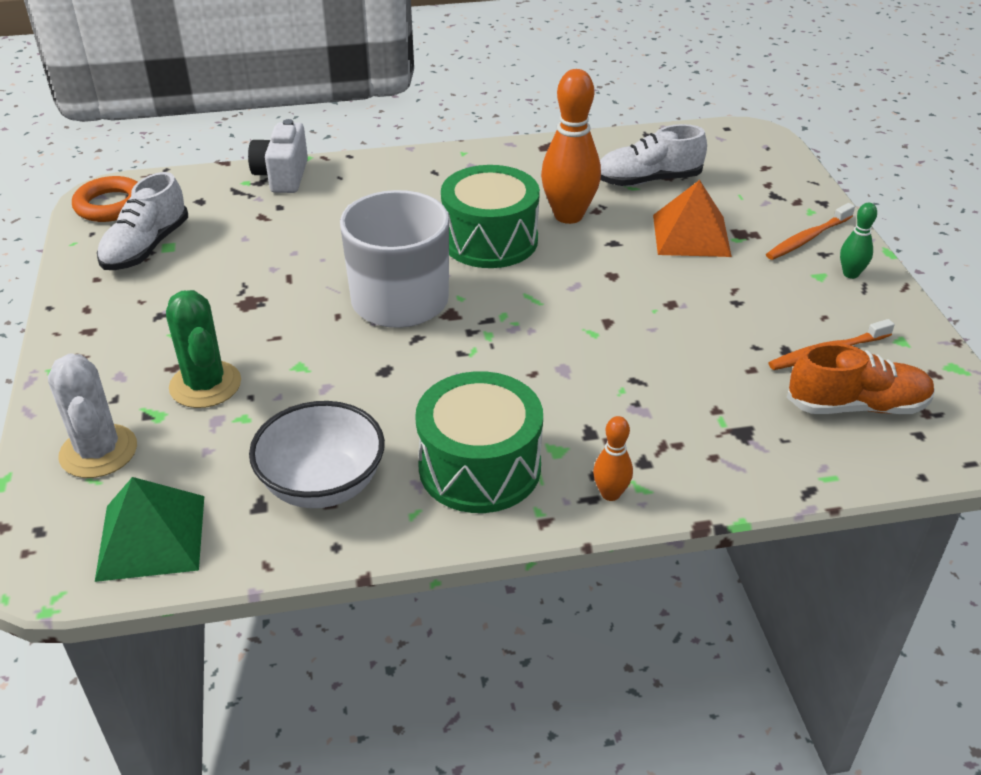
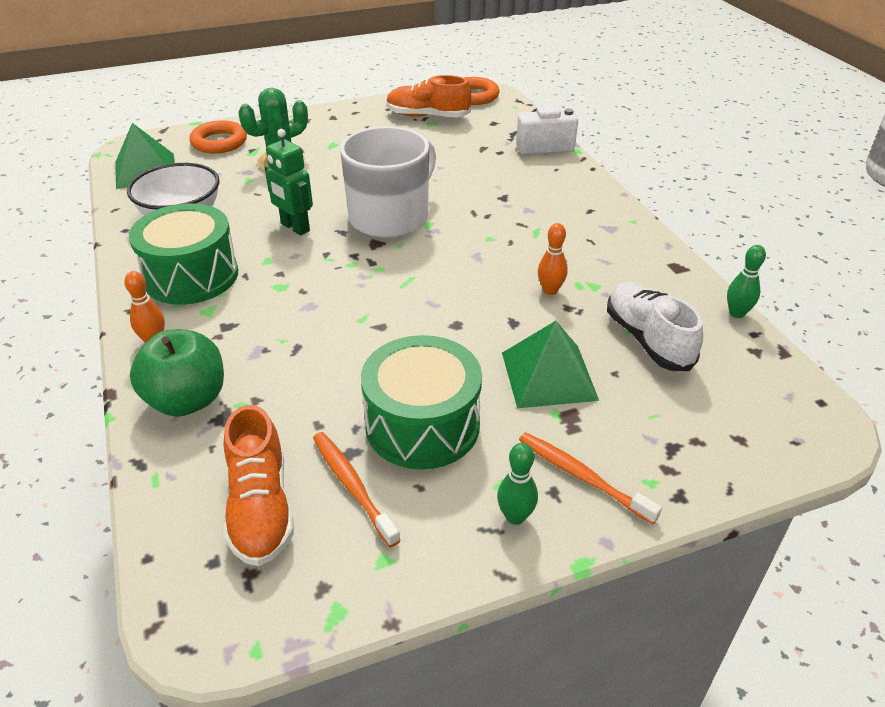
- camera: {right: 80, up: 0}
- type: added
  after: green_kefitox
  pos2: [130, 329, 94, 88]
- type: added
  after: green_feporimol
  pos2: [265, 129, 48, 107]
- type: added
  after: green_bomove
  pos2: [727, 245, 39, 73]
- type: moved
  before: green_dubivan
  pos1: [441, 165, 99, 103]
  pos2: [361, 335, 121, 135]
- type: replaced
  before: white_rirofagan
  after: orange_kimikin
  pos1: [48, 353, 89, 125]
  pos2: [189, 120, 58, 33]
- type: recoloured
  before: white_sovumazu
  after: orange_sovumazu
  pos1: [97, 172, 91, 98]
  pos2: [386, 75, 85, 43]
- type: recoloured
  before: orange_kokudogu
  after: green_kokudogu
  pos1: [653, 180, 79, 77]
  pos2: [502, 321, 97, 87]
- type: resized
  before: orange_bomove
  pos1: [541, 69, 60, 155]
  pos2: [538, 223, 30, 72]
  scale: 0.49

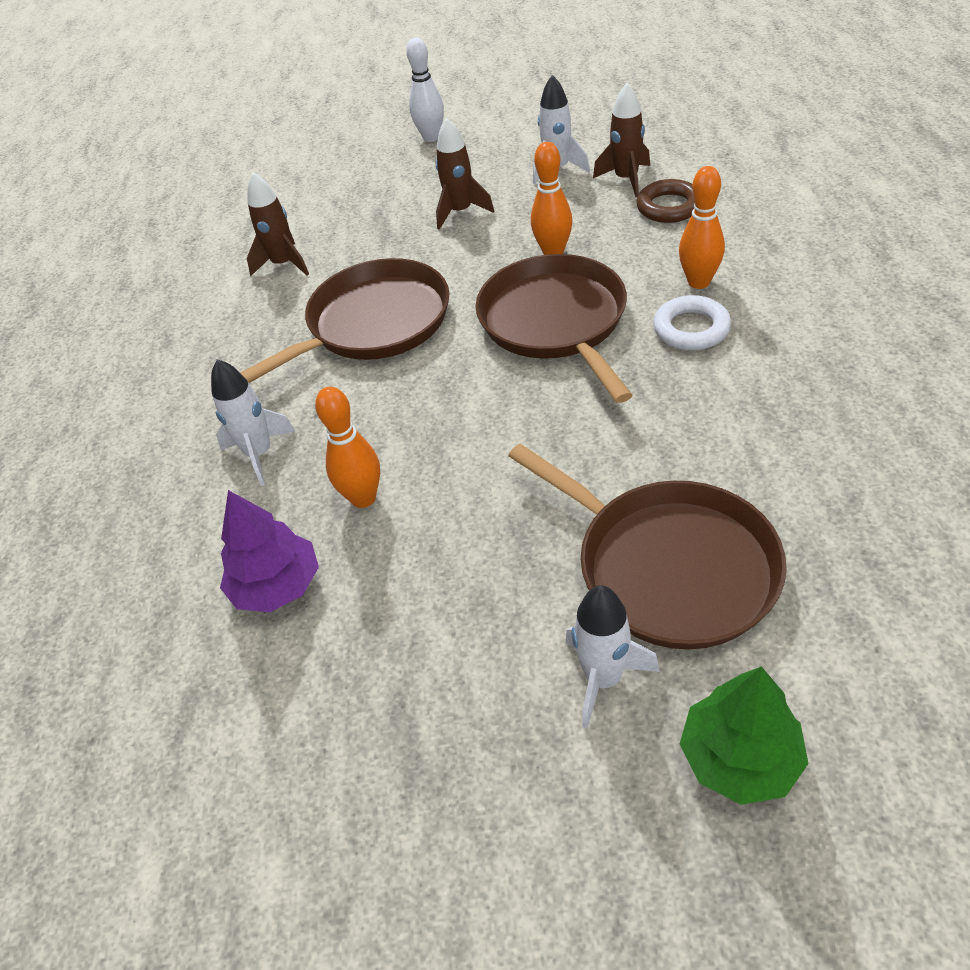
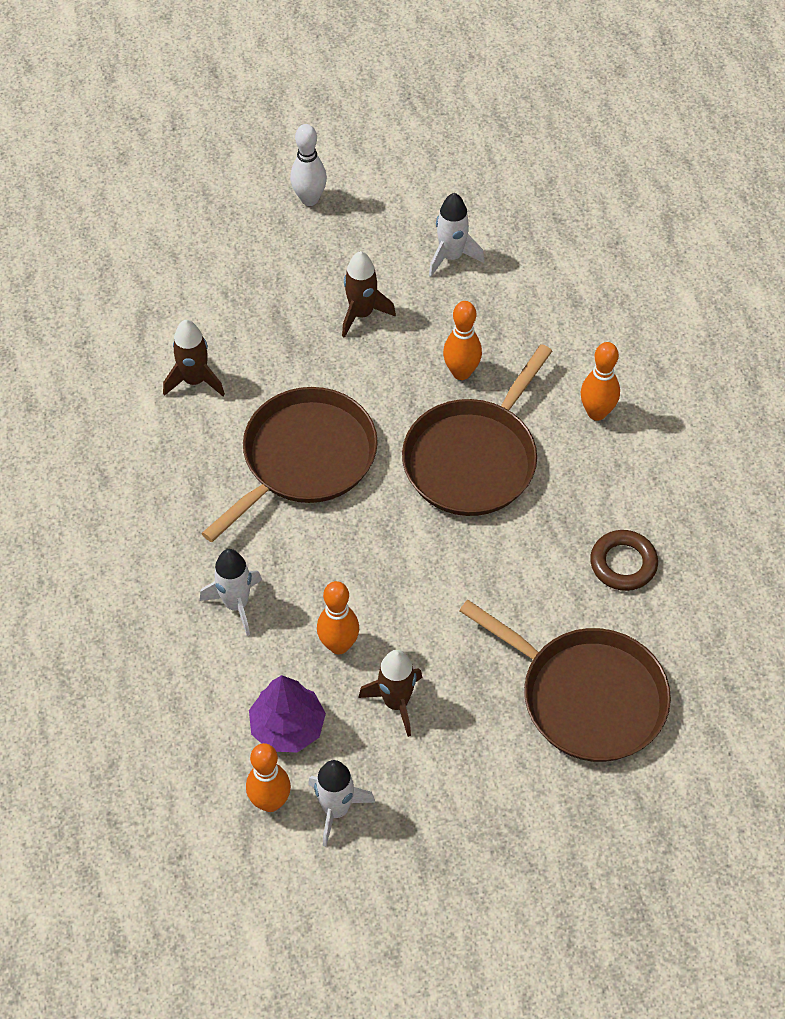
- camera: {right: -15, up: 10}
- type: removed
  before: white_kimikin
  pos1: [653, 295, 78, 55]
- type: removed
  before: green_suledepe
  pos1: [680, 667, 129, 138]
- type: added
  after: orange_bomove
  pos2: [246, 743, 45, 69]
- type: moved
  before: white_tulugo
  pos1: [566, 585, 94, 144]
  pos2: [308, 760, 68, 87]
- type: moved
  before: brown_tulugo
  pos1: [593, 83, 57, 114]
  pos2: [358, 650, 64, 87]
- type: moved
  before: brown_kimikin
  pos1: [636, 179, 59, 44]
  pos2: [590, 530, 68, 61]
- type: turned
  before: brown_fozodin
  pos1: [475, 254, 158, 149]
  pos2: [402, 344, 150, 172]
  turn: -120

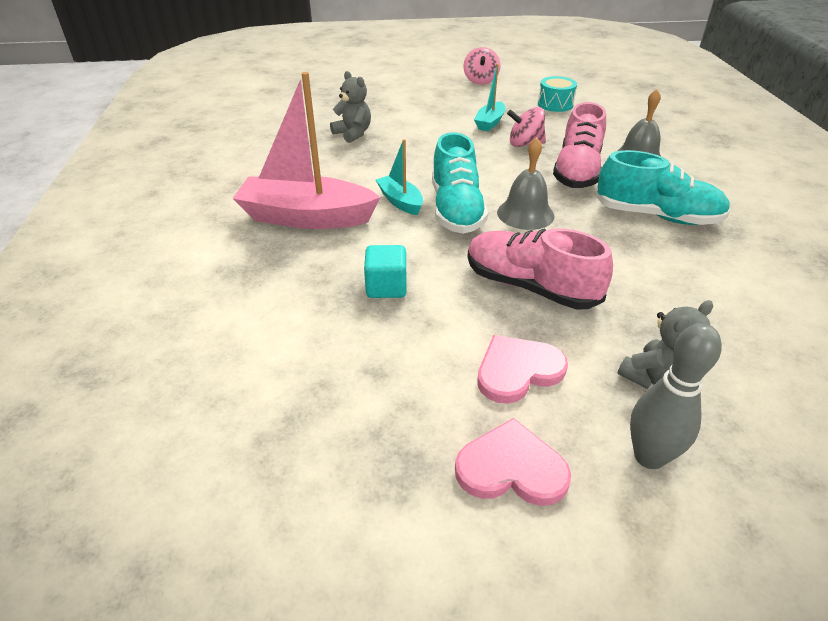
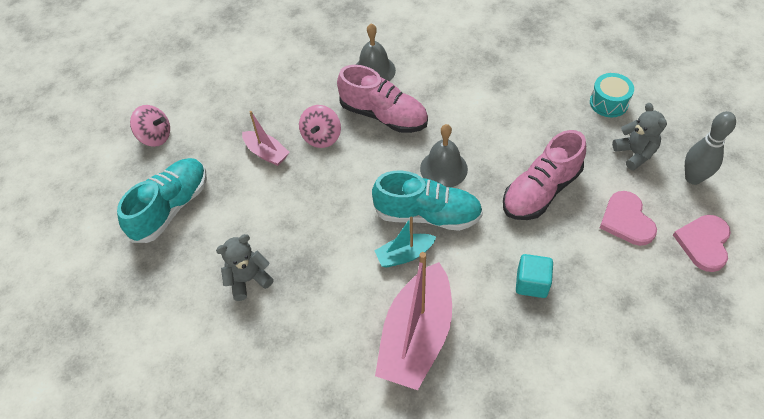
- camera: {right: -75, up: 15}
- type: moved
  before: turquoise_dubivan
  pos1: [538, 76, 39, 36]
  pos2: [590, 73, 44, 44]
- type: moved
  before: turquoise_sovumazu
  pos1: [595, 150, 135, 75]
  pos2: [117, 158, 90, 85]
- type: recoloured
  before: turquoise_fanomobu
  after: pink_fanomobu
  pos1: [474, 64, 31, 67]
  pos2: [242, 111, 47, 55]

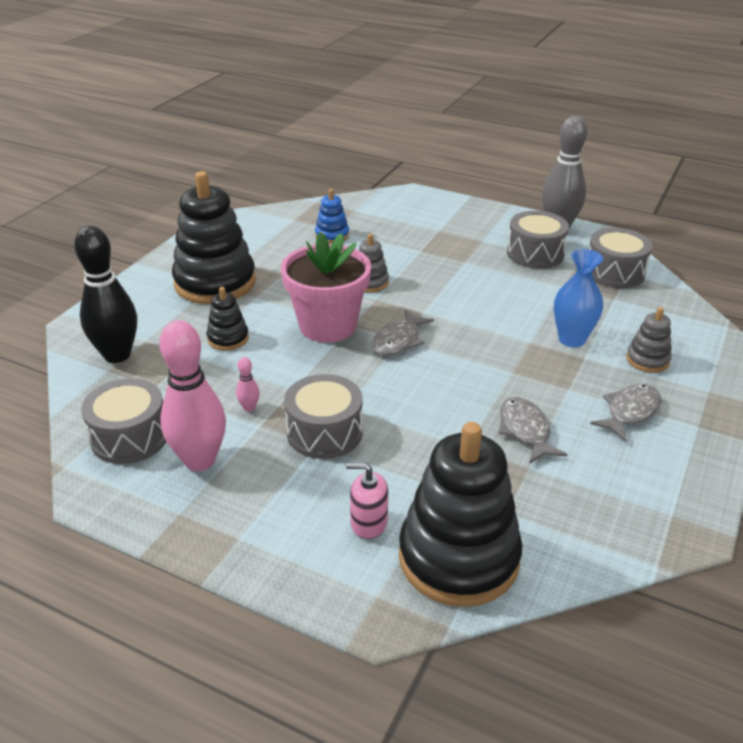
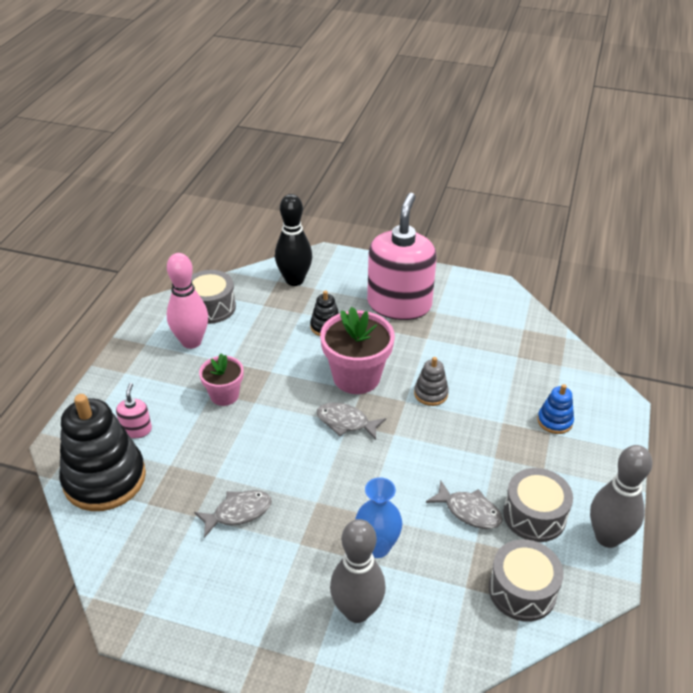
- camera: {right: 80, up: 5}
- type: removed
  before: pink_bomove
  pos1: [236, 357, 24, 55]
- type: moved
  before: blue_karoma
  pos1: [315, 189, 34, 55]
  pos2: [537, 384, 37, 50]
- type: moved
  before: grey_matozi
  pos1: [590, 384, 72, 58]
  pos2: [426, 481, 77, 48]
- type: replaced
  before: black_karoma
  after: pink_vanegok
  pos1: [172, 171, 84, 133]
  pos2: [367, 193, 70, 127]
- type: replaced
  before: grey_dubivan
  after: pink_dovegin
  pos1: [284, 374, 79, 85]
  pos2: [199, 353, 44, 53]
- type: replaced
  before: grey_karoma
  after: grey_bomove
  pos1: [626, 307, 46, 66]
  pos2: [330, 519, 56, 104]

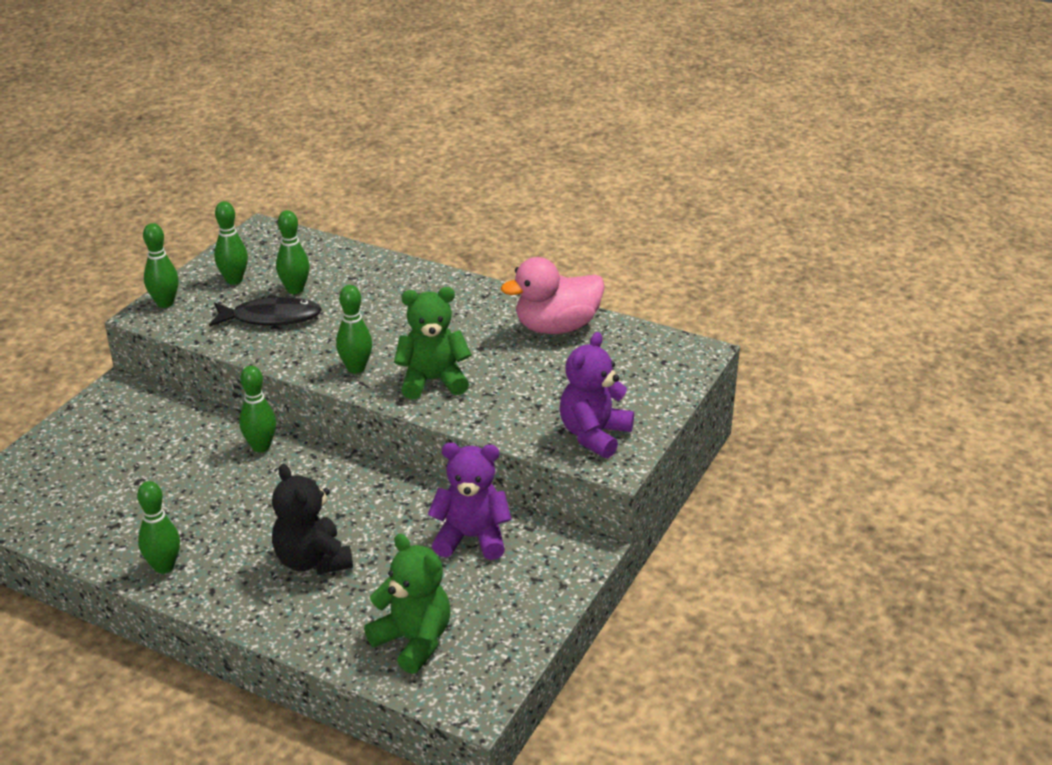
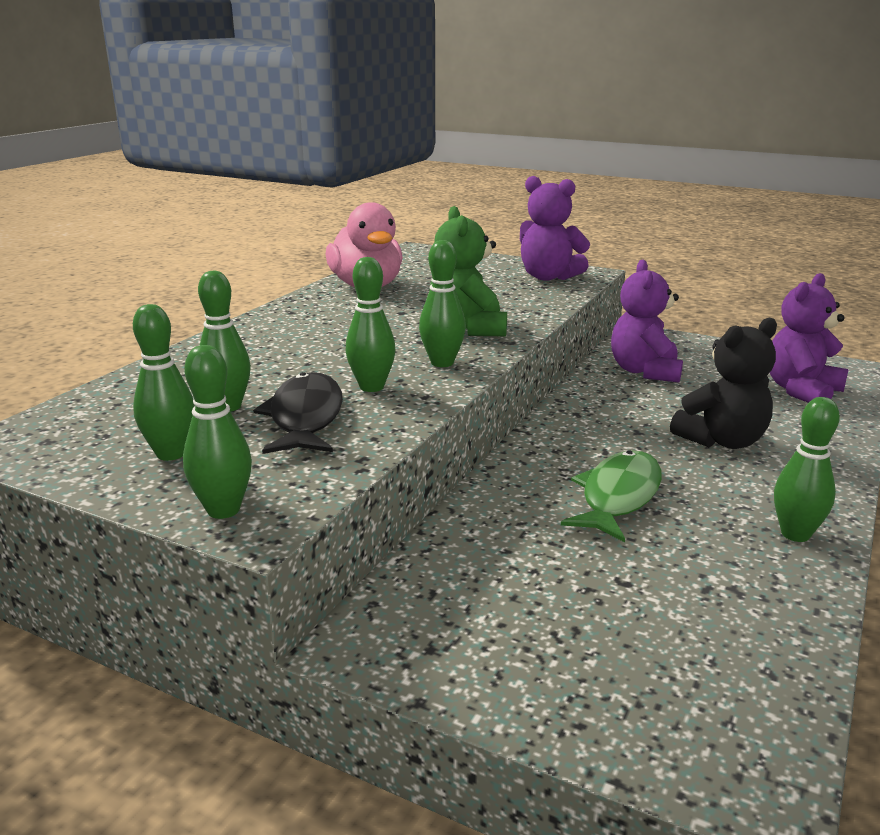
- camera: {right: -90, up: -10}
- type: added
  after: green_matozi
  pos2: [561, 450, 101, 92]
- type: moved
  before: green_bomove
  pos1: [239, 366, 37, 86]
  pos2: [346, 257, 50, 135]
- type: recoloured
  before: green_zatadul
  after: purple_zatadul
  pos1: [364, 534, 86, 140]
  pos2: [770, 273, 79, 130]

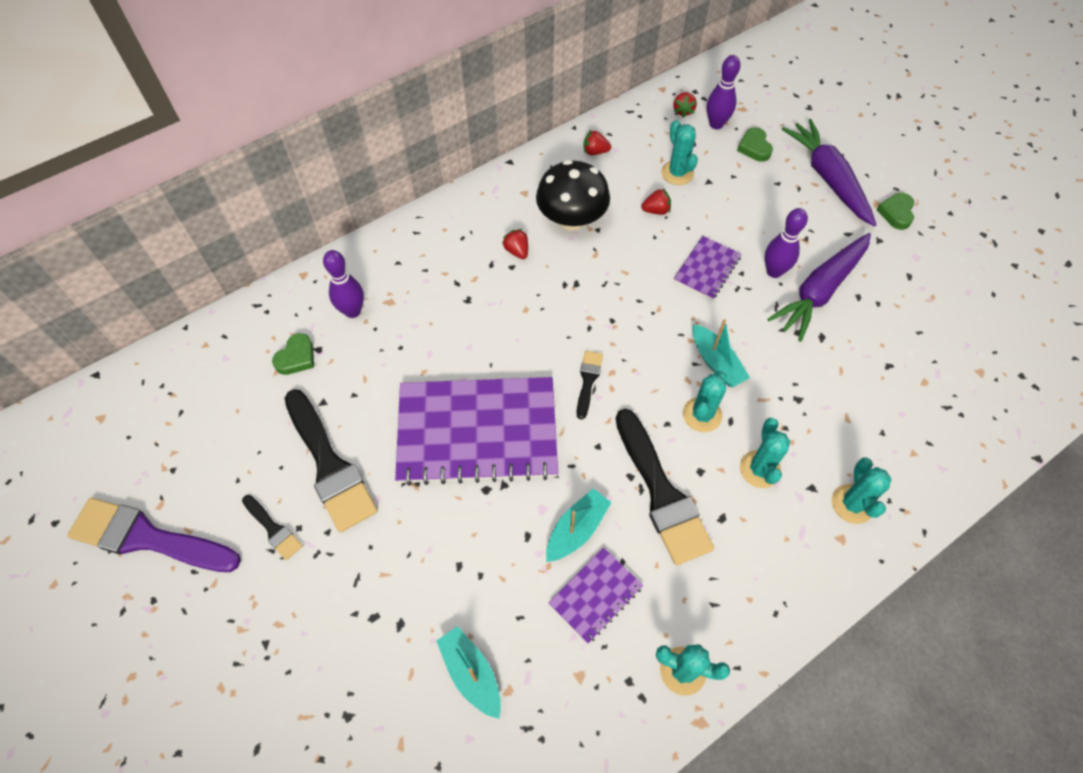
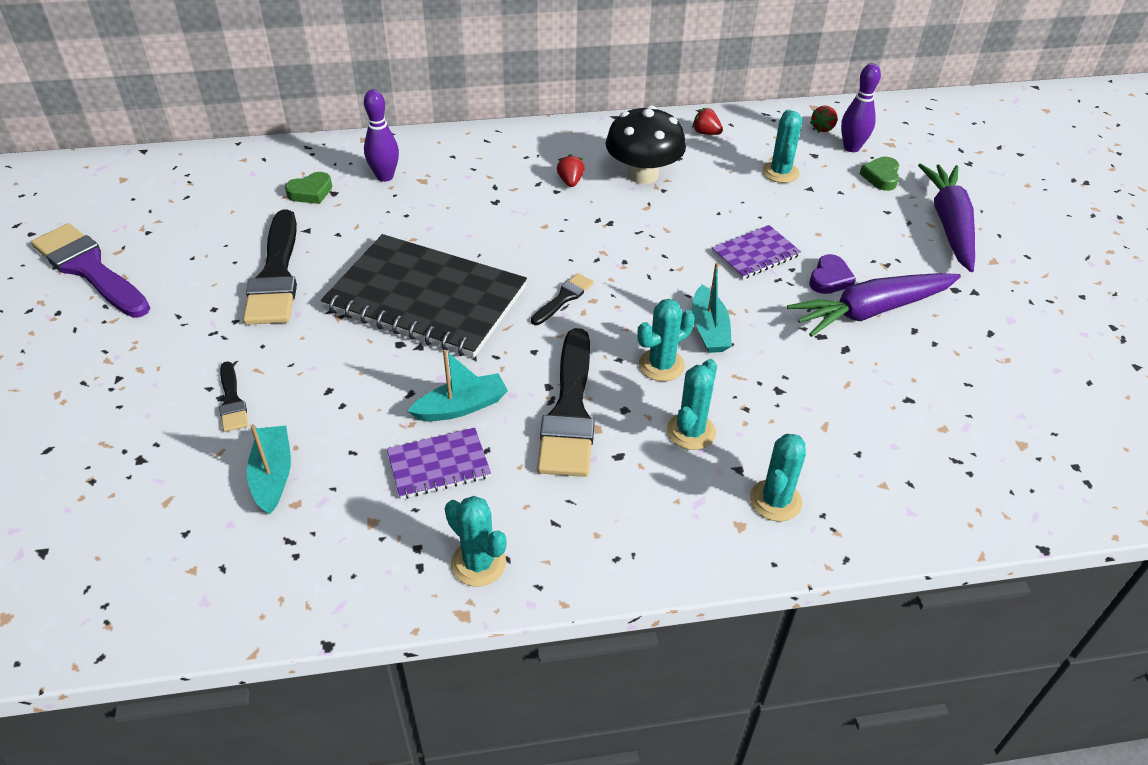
- camera: {right: 25, up: -15}
- type: removed
  before: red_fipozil
  pos1: [641, 188, 30, 27]
- type: removed
  before: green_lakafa
  pos1: [877, 193, 37, 37]
- type: moved
  before: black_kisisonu
  pos1: [242, 495, 61, 65]
  pos2: [219, 361, 29, 71]
- type: replaced
  before: purple_bomove
  after: purple_lakafa
  pos1: [765, 208, 43, 70]
  pos2: [809, 254, 47, 40]
- type: recoloured
  before: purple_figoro
  after: black_figoro
  pos1: [395, 377, 163, 109]
  pos2: [321, 234, 206, 124]

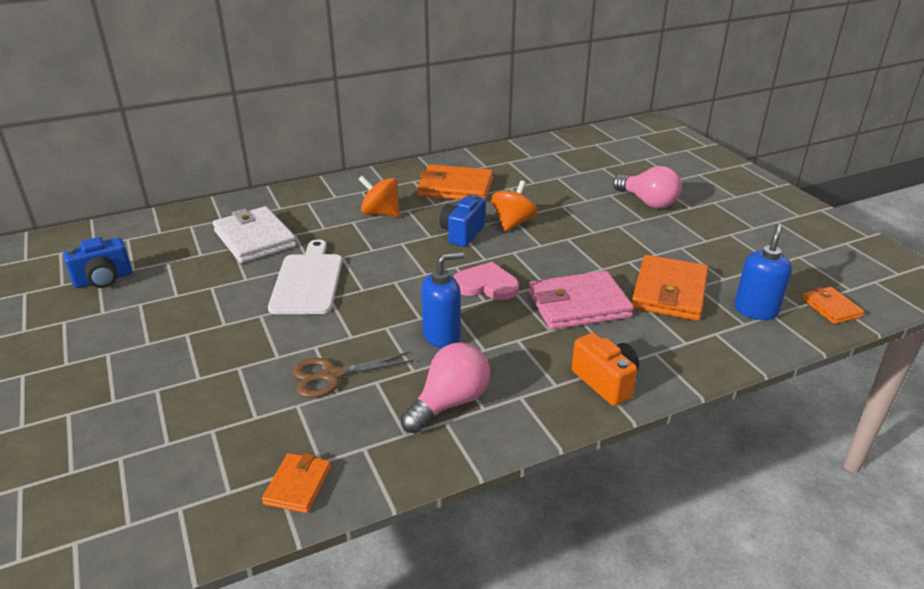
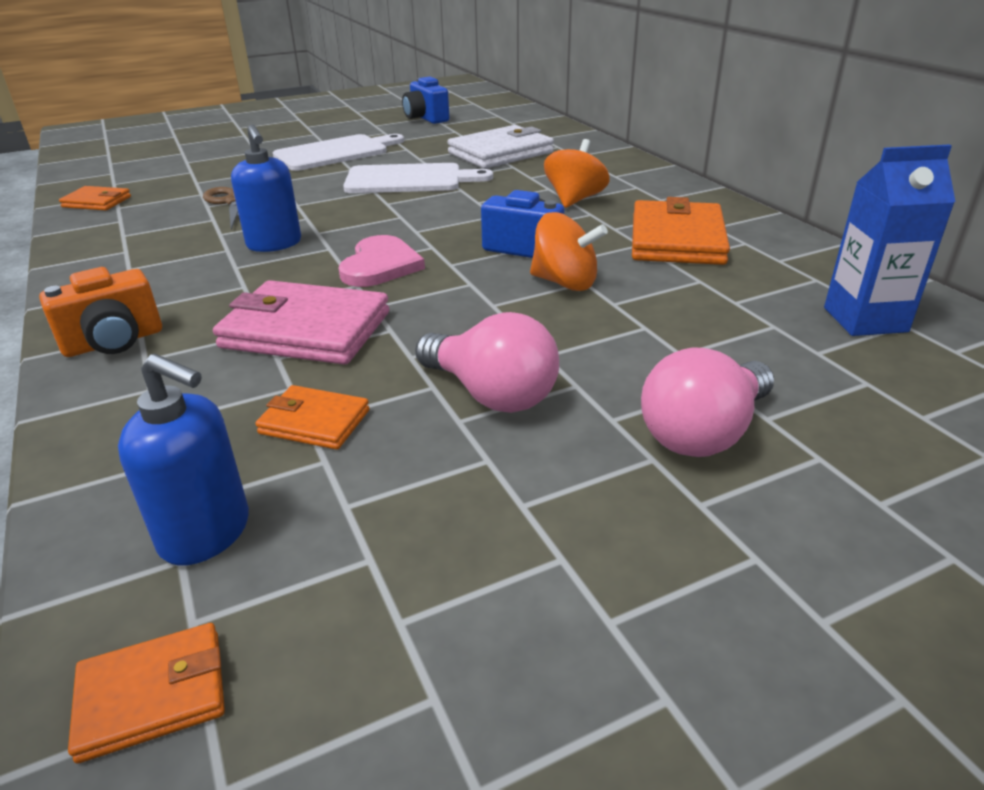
- camera: {right: 90, up: 0}
- type: added
  after: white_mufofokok
  pos2: [273, 134, 131, 37]
- type: added
  after: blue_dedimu
  pos2: [824, 145, 131, 191]
- type: moved
  before: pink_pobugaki
  pos1: [401, 342, 89, 91]
  pos2: [415, 312, 144, 101]
- type: turned
  before: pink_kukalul
  pos1: [529, 271, 105, 59]
  pos2: [213, 280, 176, 85]
  turn: -60
- type: resized
  before: orange_kukalul
  pos1: [632, 255, 76, 66]
  pos2: [255, 385, 115, 65]
  scale: 0.54

